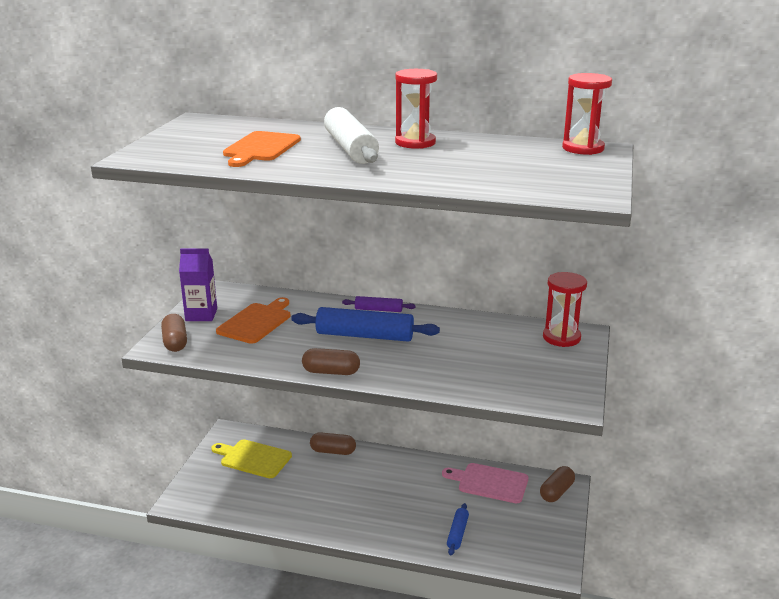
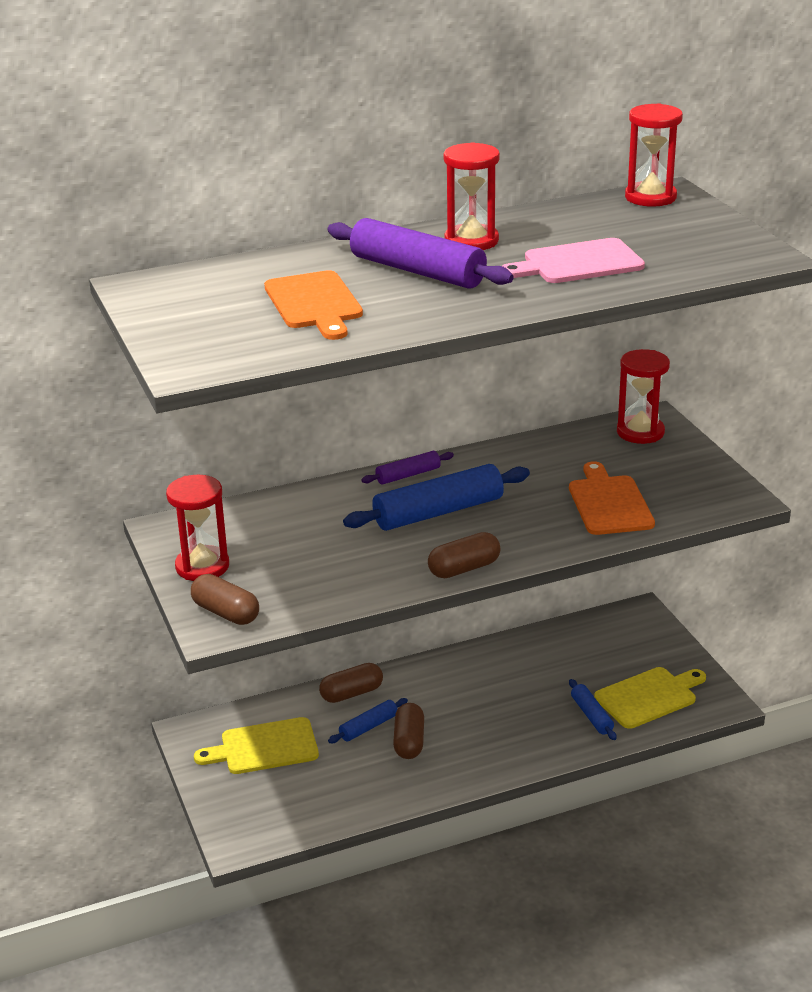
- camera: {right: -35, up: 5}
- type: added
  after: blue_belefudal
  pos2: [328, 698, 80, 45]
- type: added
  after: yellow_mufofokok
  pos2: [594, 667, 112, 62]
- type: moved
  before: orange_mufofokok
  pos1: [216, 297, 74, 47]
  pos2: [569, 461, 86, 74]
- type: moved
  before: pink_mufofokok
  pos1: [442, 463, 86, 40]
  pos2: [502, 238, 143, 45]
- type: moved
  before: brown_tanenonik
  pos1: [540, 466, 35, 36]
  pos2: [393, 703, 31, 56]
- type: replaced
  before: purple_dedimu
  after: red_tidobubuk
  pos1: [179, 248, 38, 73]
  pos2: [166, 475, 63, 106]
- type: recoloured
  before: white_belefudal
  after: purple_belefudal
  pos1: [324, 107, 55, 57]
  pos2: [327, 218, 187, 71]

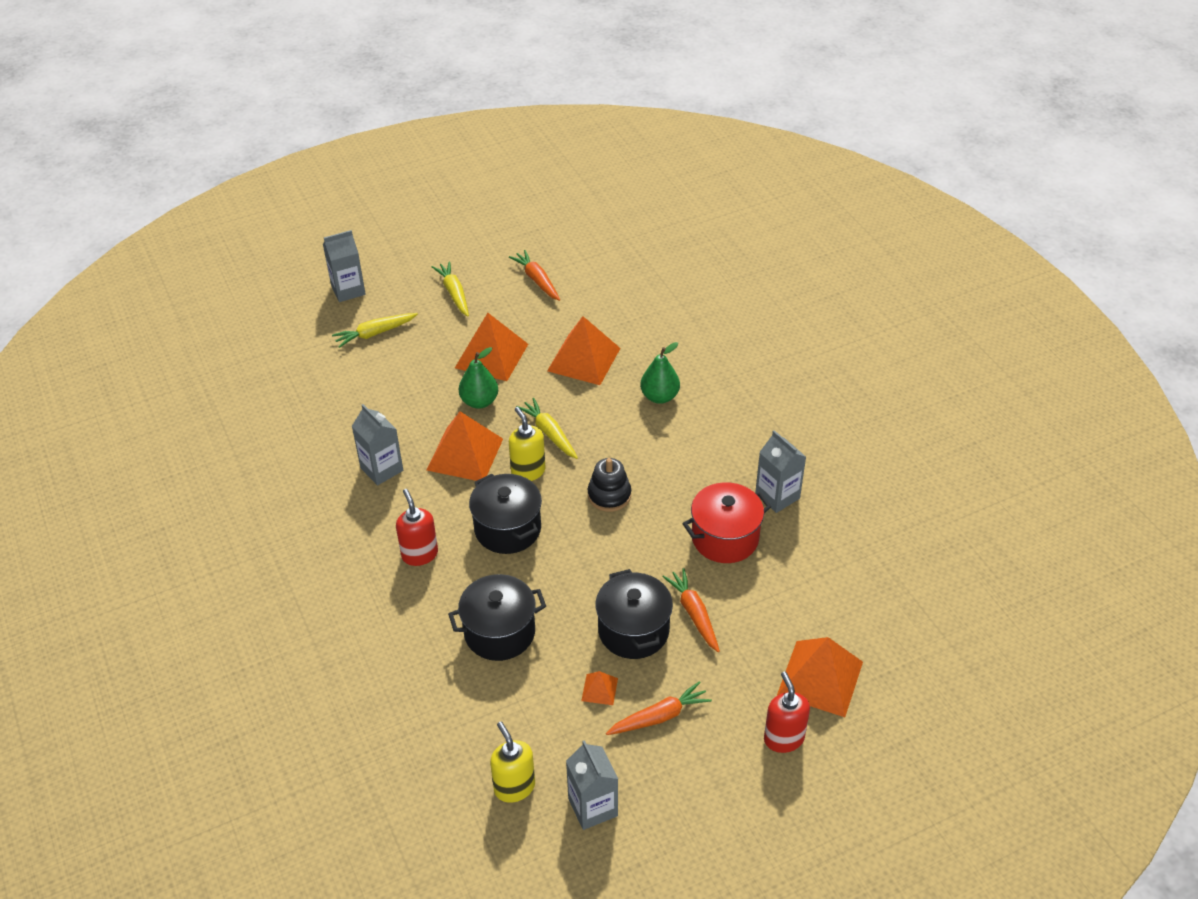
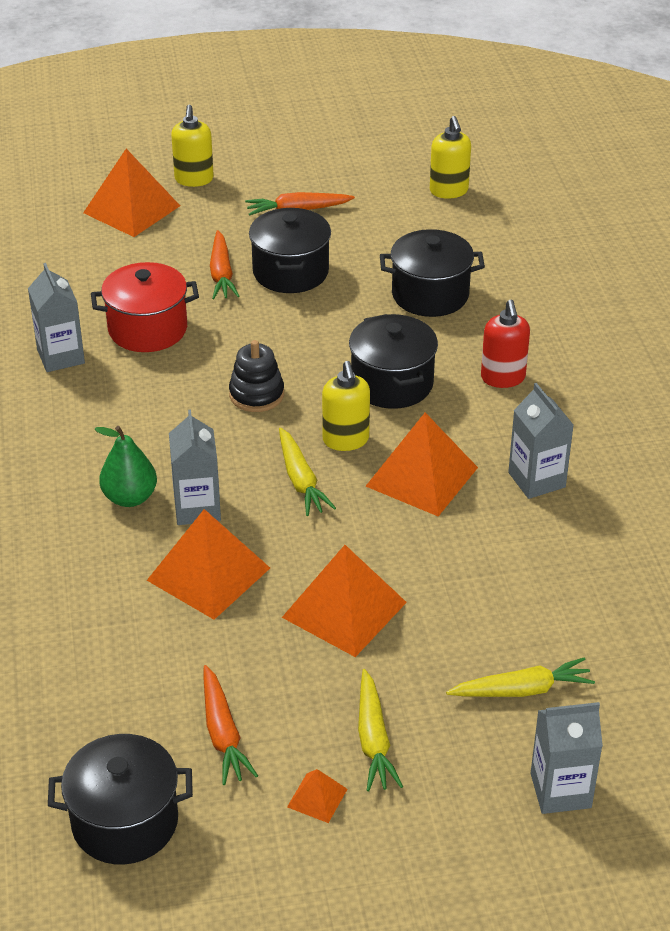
- camera: {right: -165, up: -5}
- type: removed
  before: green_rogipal
  pos1: [459, 347, 39, 62]
- type: added
  after: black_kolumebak
  pos2: [48, 734, 145, 130]
- type: moved
  before: grey_dedimu
  pos1: [566, 740, 52, 90]
  pos2: [169, 410, 52, 115]
- type: moved
  before: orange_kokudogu
  pos1: [581, 671, 37, 34]
  pos2: [287, 769, 60, 54]
- type: recoloured
  before: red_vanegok
  after: yellow_vanegok
  pos1: [764, 671, 46, 82]
  pos2: [171, 105, 43, 82]

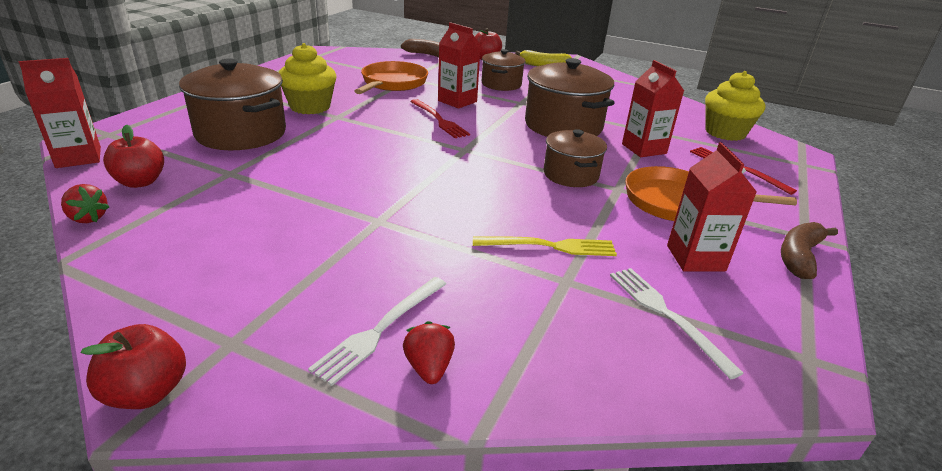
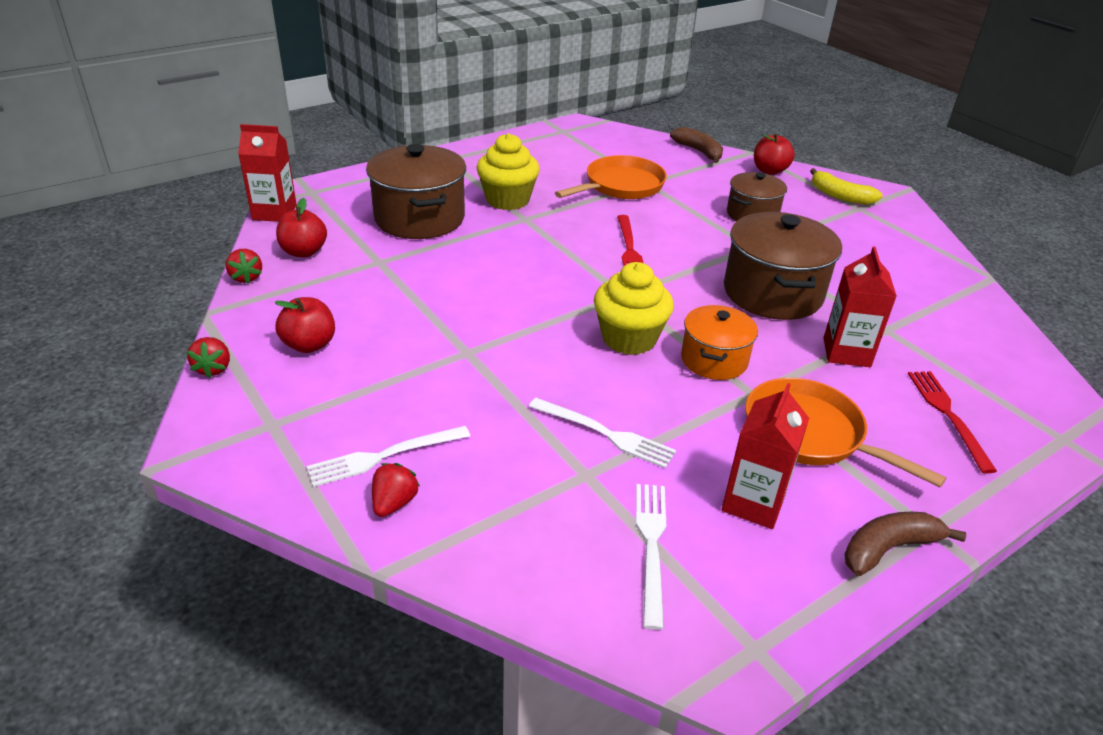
- camera: {right: 30, up: 5}
- type: removed
  before: red_dedimu
  pos1: [438, 22, 43, 87]
- type: added
  after: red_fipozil
  pos2: [187, 337, 43, 41]
- type: moved
  before: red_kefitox
  pos1: [81, 324, 105, 85]
  pos2: [275, 297, 60, 56]
- type: moved
  before: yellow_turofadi
  pos1: [705, 71, 60, 70]
  pos2: [594, 262, 80, 93]
- type: recoloured
  before: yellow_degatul
  after: white_degatul
  pos1: [473, 236, 144, 20]
  pos2: [529, 398, 147, 70]
- type: recoloured
  before: brown_kolumebak
  after: orange_kolumebak
  pos1: [544, 129, 63, 58]
  pos2: [681, 305, 77, 75]

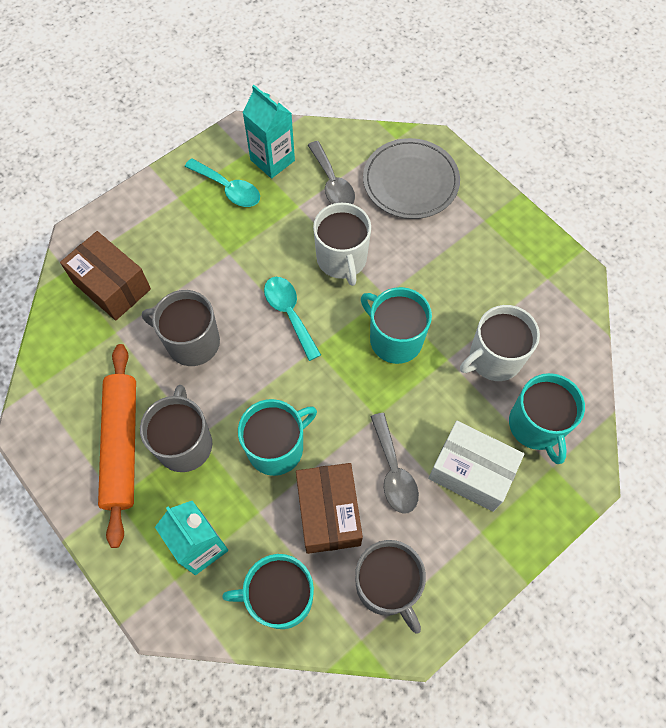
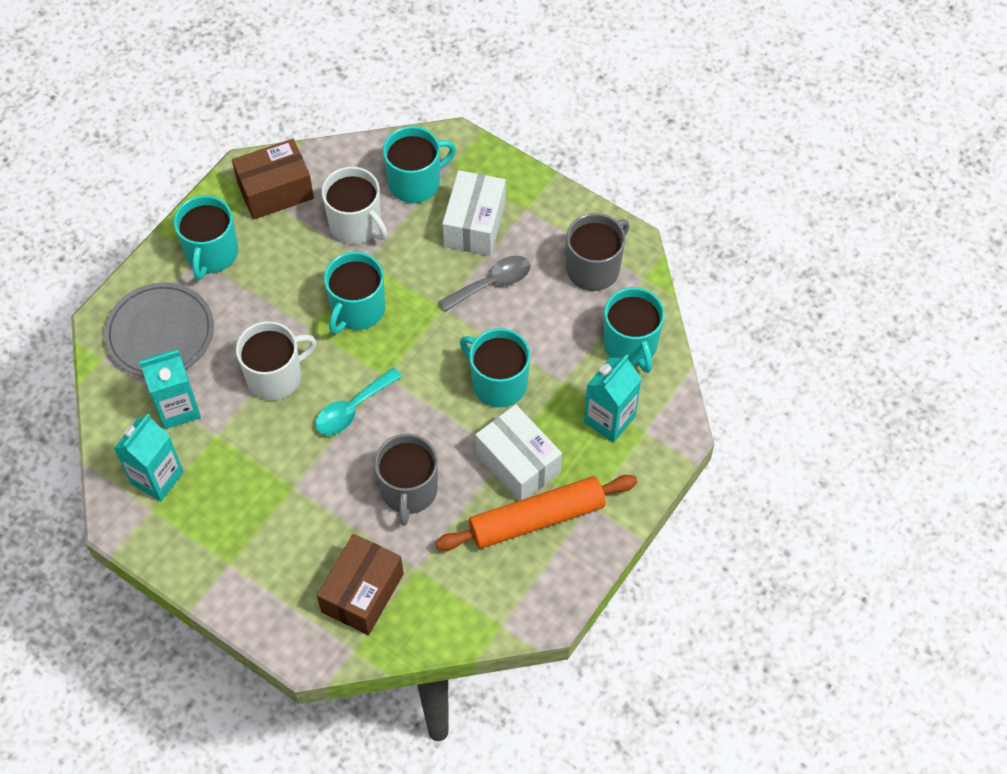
- camera: {right: -105, up: -5}
- type: removed
  before: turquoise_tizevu
  pos1: [185, 158, 75, 49]
- type: added
  after: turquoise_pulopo
  pos2: [174, 195, 64, 85]
- type: moved
  before: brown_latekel
  pos1: [296, 463, 67, 91]
  pos2: [232, 139, 82, 81]
- type: replaced
  before: grey_pulopo
  after: white_latekel
  pos1: [140, 385, 72, 87]
  pos2: [475, 404, 87, 97]
- type: replaced
  before: grey_tizevu
  after: turquoise_dedimu
  pos1: [308, 141, 47, 63]
  pos2: [139, 349, 62, 80]

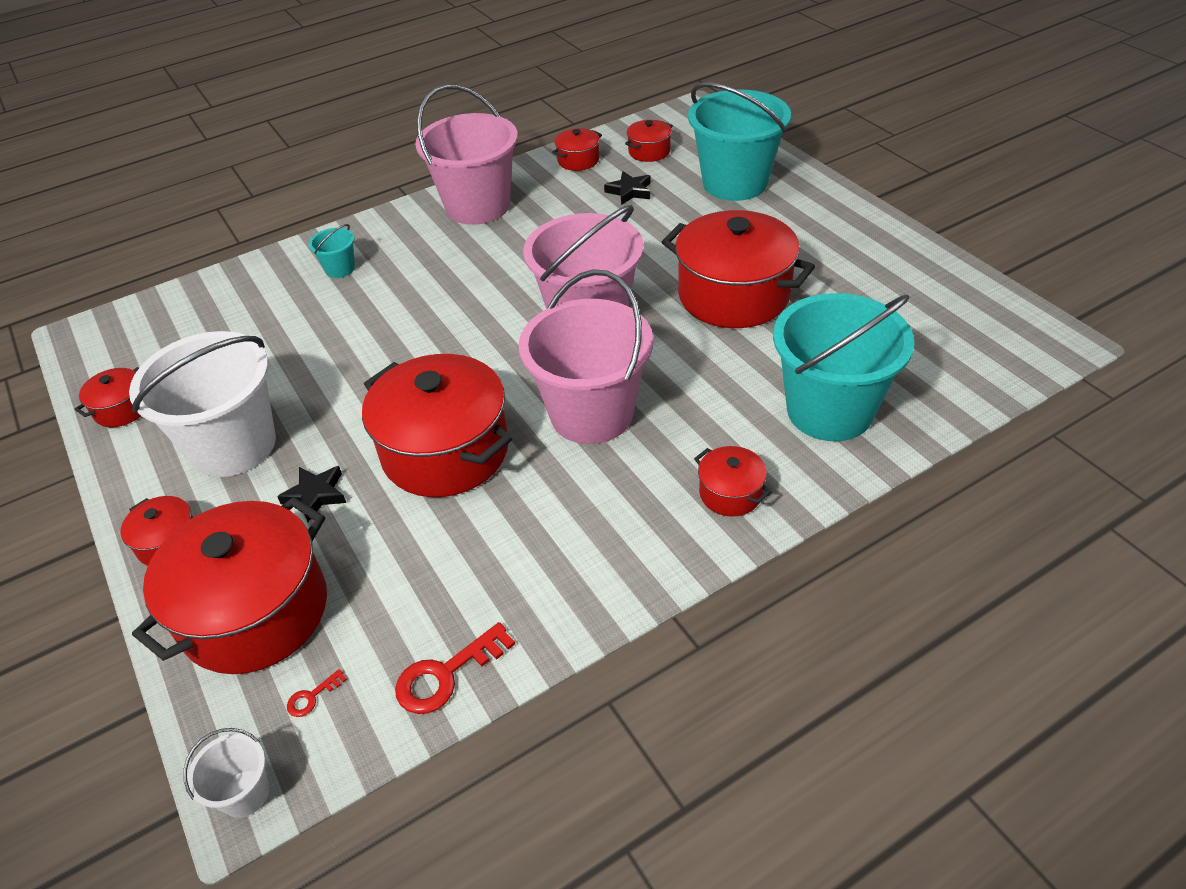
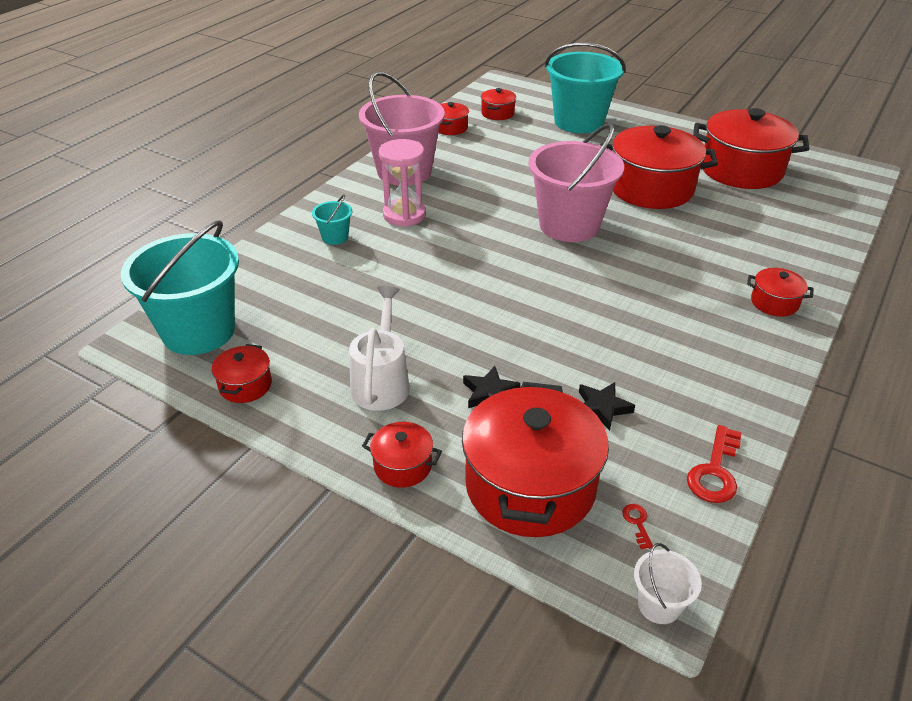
- camera: {right: -30, up: -5}
- type: removed
  before: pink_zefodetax
  pos1: [519, 269, 134, 175]
- type: added
  after: pink_tidobubuk
  pos2: [379, 139, 47, 88]
- type: moved
  before: red_kolumebak
  pos1: [362, 354, 150, 143]
  pos2: [693, 108, 116, 81]
- type: moved
  before: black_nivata
  pos1: [604, 171, 46, 34]
  pos2: [579, 382, 56, 49]
- type: moved
  before: turquoise_zefodetax
  pos1: [773, 293, 142, 148]
  pos2: [121, 220, 118, 135]
- type: replaced
  before: white_zefodetax
  after: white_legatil
  pos1: [129, 331, 147, 146]
  pos2: [349, 286, 61, 125]
- type: turned
  before: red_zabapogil
  pos1: [287, 669, 60, 48]
  pos2: [622, 504, 31, 45]
  turn: 150

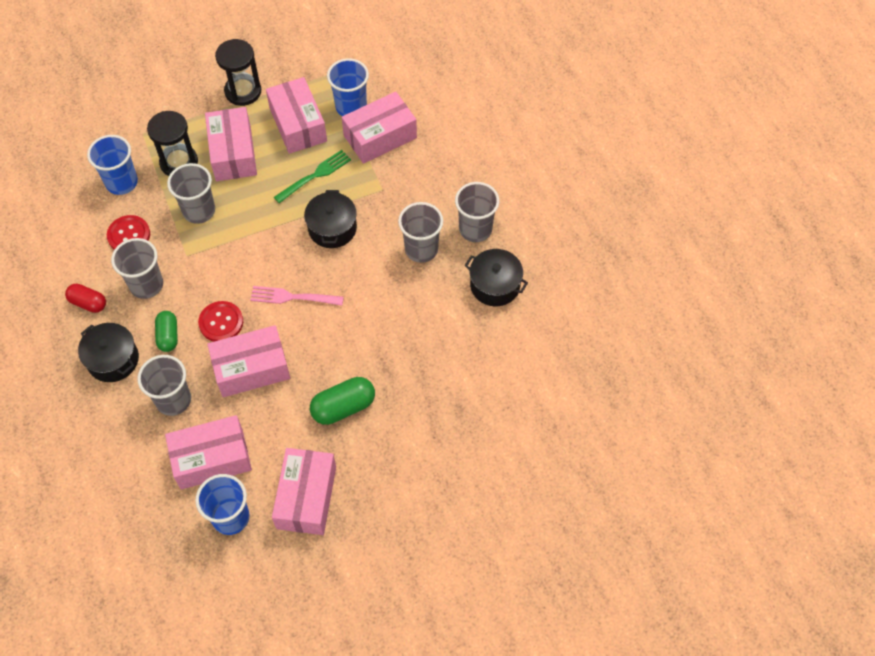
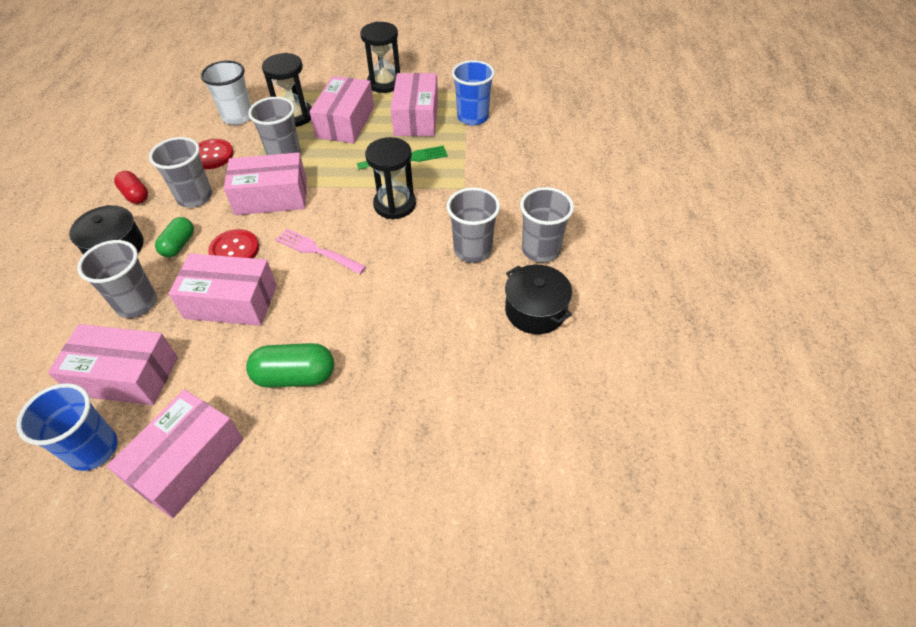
- camera: {right: 25, up: -10}
- type: moved
  before: pink_latekel
  pos1: [342, 92, 75, 72]
  pos2: [224, 152, 83, 63]
- type: replaced
  before: black_kolumebak
  after: black_tidobubuk
  pos1: [304, 190, 53, 58]
  pos2: [365, 137, 51, 82]
- type: recoloured
  before: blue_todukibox
  after: white_todukibox
  pos1: [87, 135, 51, 60]
  pos2: [201, 60, 50, 65]

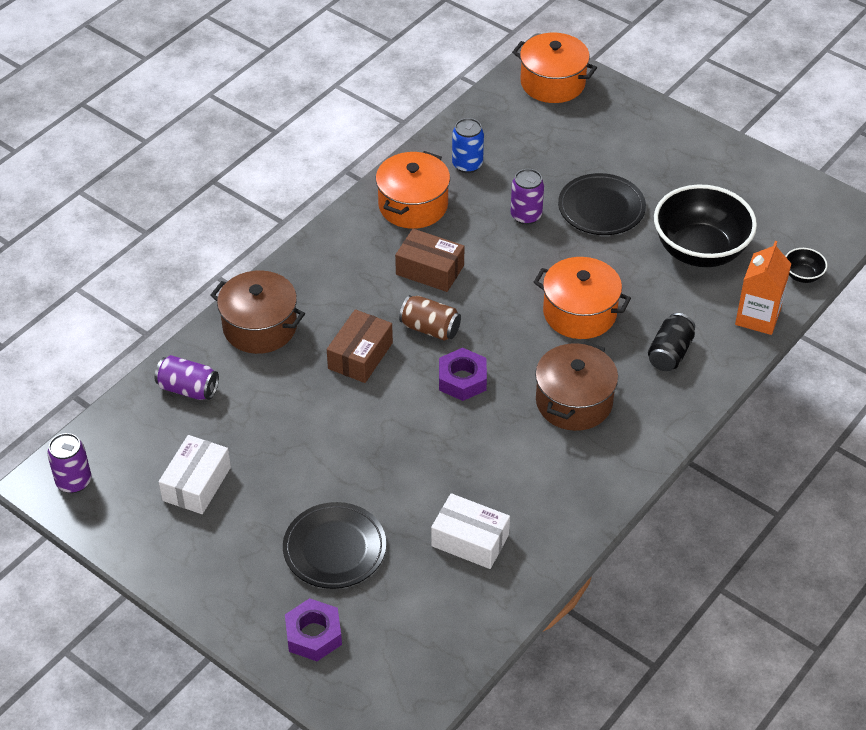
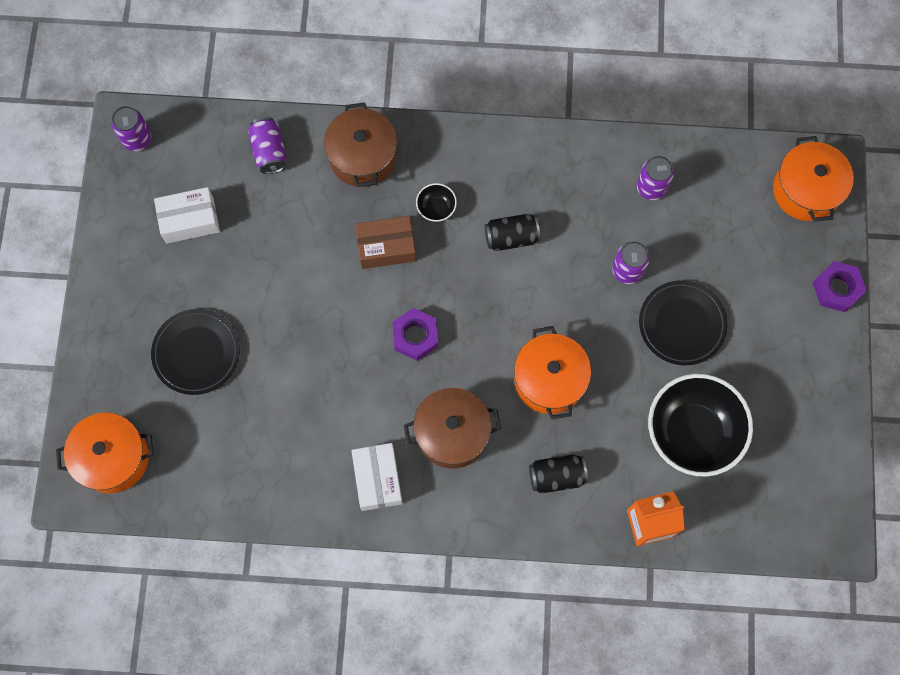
- camera: {right: 55, up: 25}
- type: removed
  before: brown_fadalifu
  pos1: [399, 295, 62, 46]
- type: moved
  before: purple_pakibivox
  pos1: [285, 598, 57, 63]
  pos2: [813, 261, 54, 51]
- type: moved
  before: orange_kolumebak
  pos1: [376, 151, 74, 78]
  pos2: [56, 413, 98, 81]
- type: moved
  before: white_latekel
  pos1: [431, 493, 79, 76]
  pos2: [351, 443, 51, 68]
- type: moved
  before: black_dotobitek
  pos1: [785, 248, 42, 35]
  pos2: [416, 183, 41, 39]
- type: replaced
  before: brown_latekel
  after: black_fadalifu
  pos1: [395, 229, 70, 63]
  pos2: [485, 214, 55, 37]
- type: recoloured
  before: blue_fadalifu
  after: purple_fadalifu
  pos1: [452, 118, 32, 55]
  pos2: [637, 155, 37, 45]

